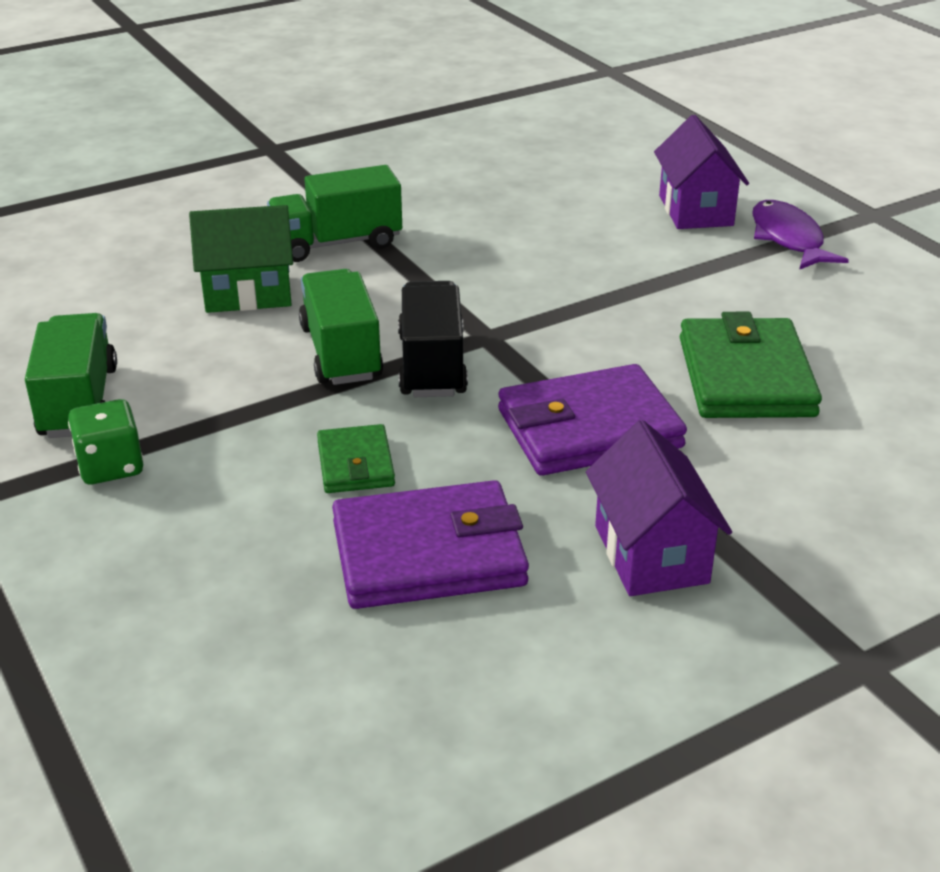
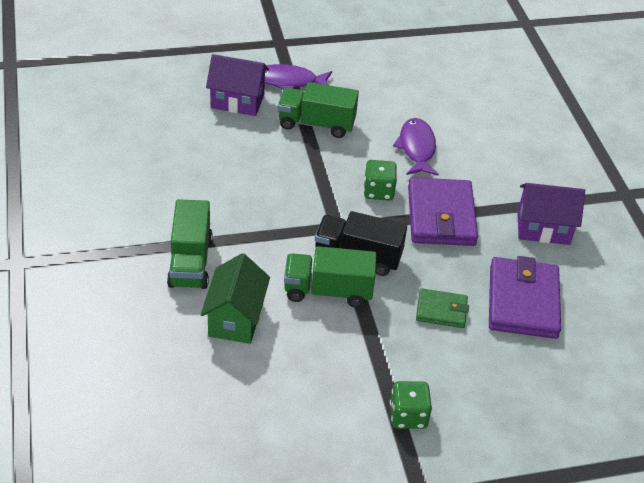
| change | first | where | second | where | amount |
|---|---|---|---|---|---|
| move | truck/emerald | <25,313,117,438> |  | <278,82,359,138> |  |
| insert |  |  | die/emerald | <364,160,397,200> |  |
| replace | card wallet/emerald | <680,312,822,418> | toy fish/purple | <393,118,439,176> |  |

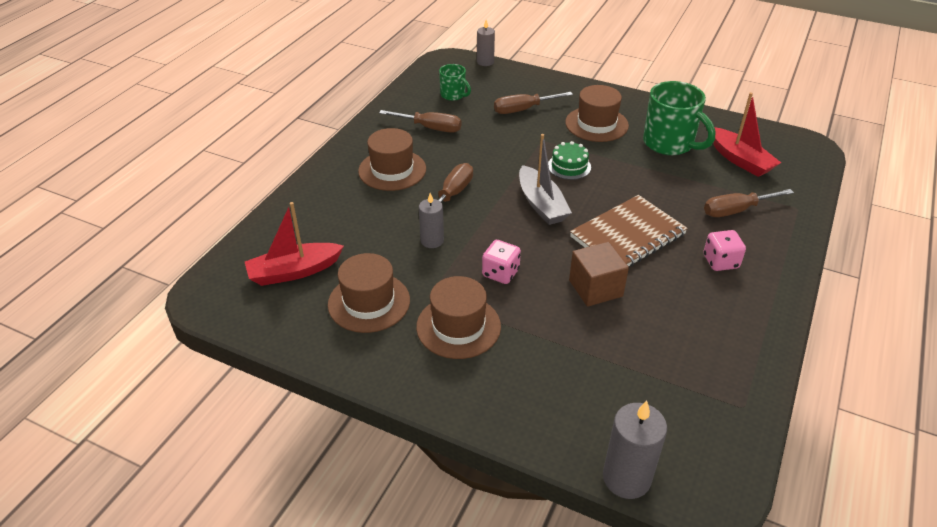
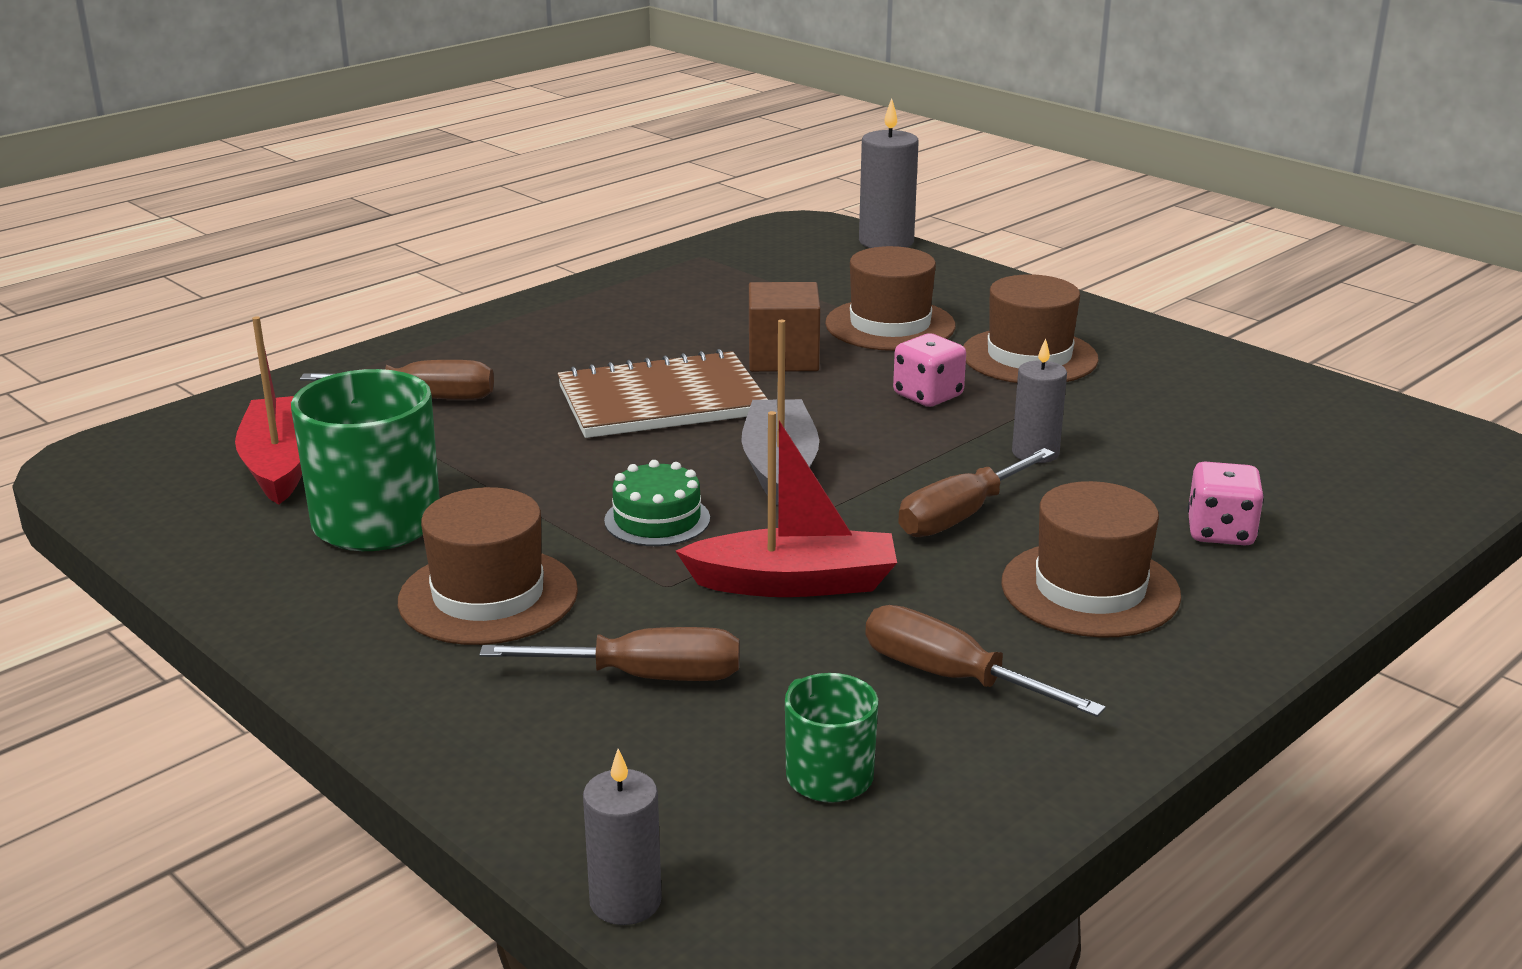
| change | first | where | second | where | amount |
|---|---|---|---|---|---|
| move | boat/crimson | <245,202,344,286> |  | <676,411,897,597> |  |
| move | top hat/russet | <328,253,410,333> |  | <825,246,956,351> |  |
| move | die/rose-pink | <704,230,746,271> |  | <1187,462,1264,546> |  |

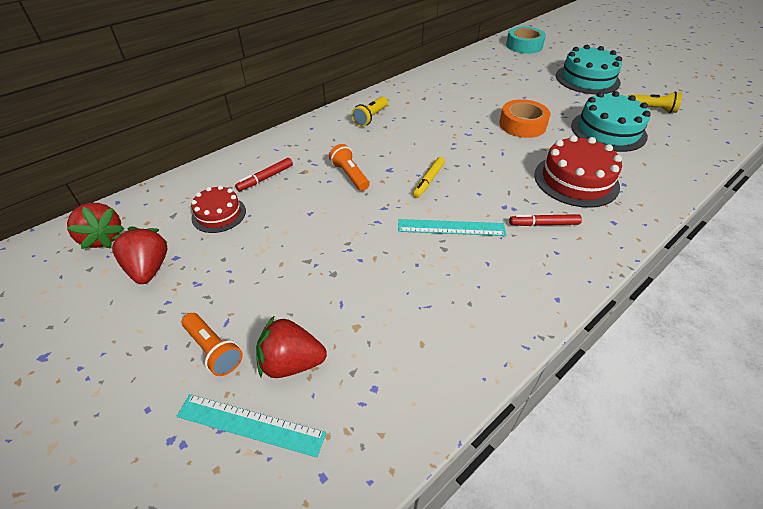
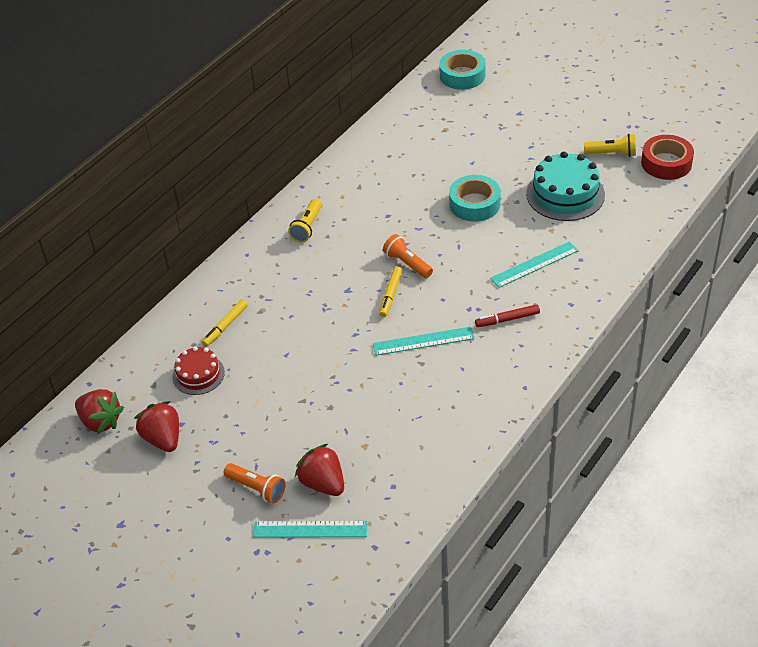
| change | first | where | second | where | amount |
|---|---|---|---|---|---|
| recolor | felt pen/crimson | <235,158,293,191> | felt pen/golden | <202,299,248,347> |  |
| rotate | toy strawberry/crimson | <256,315,327,378> |  | <295,443,344,496> | 60 degrees clockwise |
| move | torch/bright orange | <329,144,369,191> |  | <383,234,433,278> |  |
| recolor | tape/bright orange | <499,99,551,138> | tape/aqua | <449,175,501,222> |  |
| replace | cake/crimson | <534,135,622,208> | measuring stick/aqua | <490,242,578,288> |  |
| insert |  |  | tape/crimson | <641,135,694,180> |  |
| delete | cake/aqua | <556,45,622,94> |  |  |  |

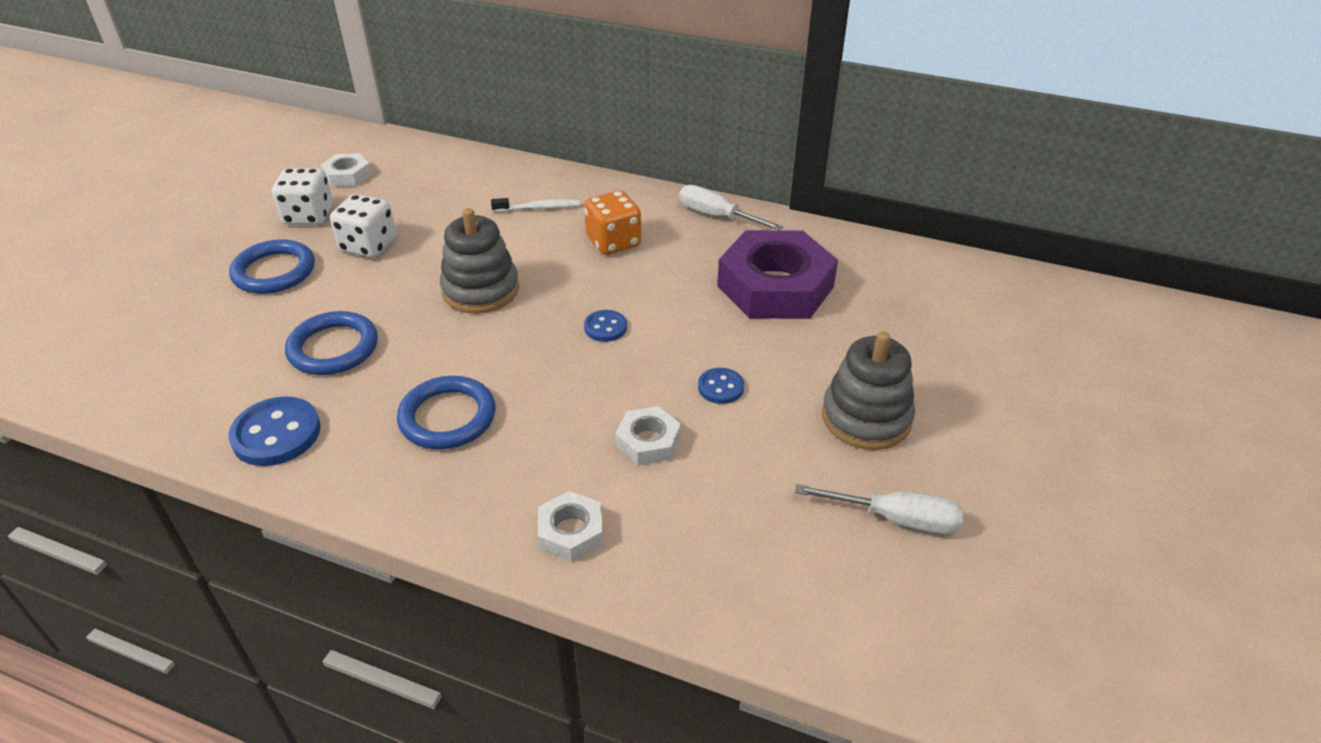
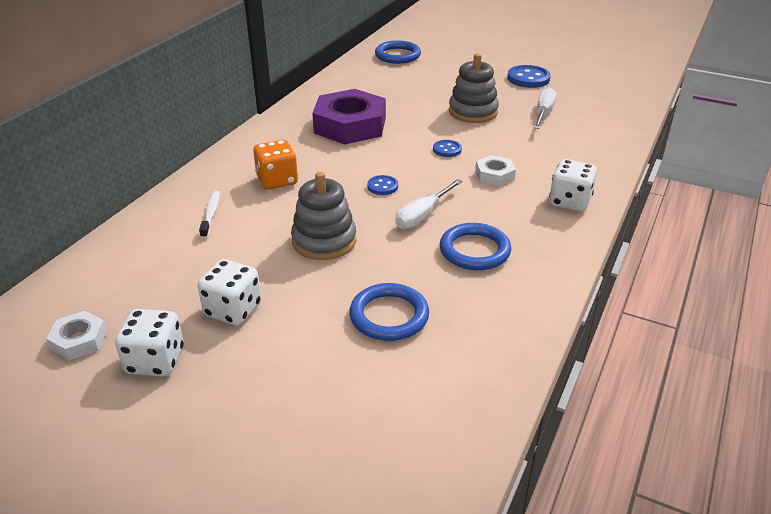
| change | first | where | second | where | amount |
|---|---|---|---|---|---|
| move | torus/blue | <229,239,315,294> |  | <375,41,421,64> |  |
| move | flat screwdriver/pure white | <679,185,783,230> |  | <395,179,462,229> |  |
| move | shirt button/blue | <228,396,321,466> |  | <507,65,551,88> |  |
| replace | nut/pure white | <538,491,603,562> | die/pure white | <549,159,597,212> |  |

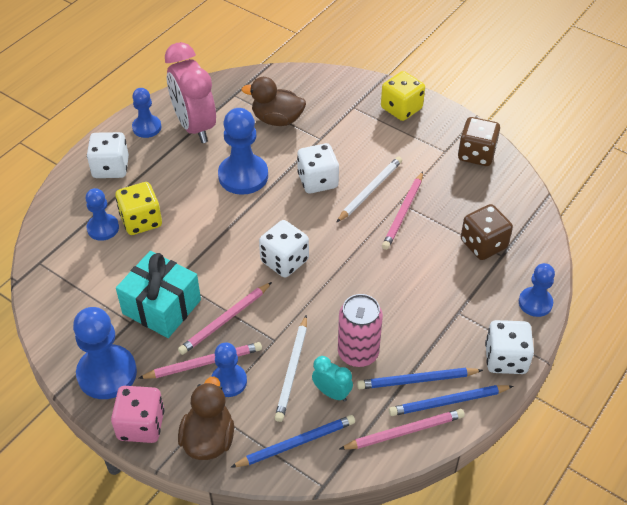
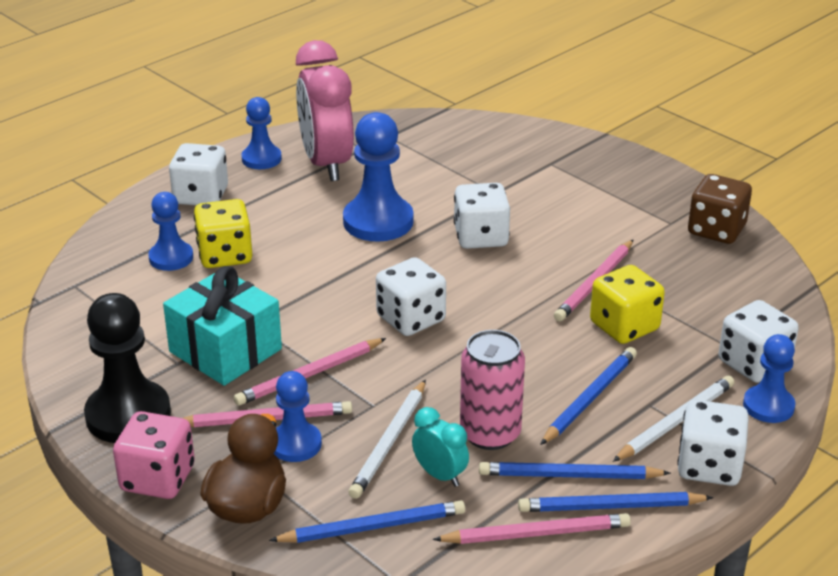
| change | first | where | second | where | amount |
|---|---|---|---|---|---|
| recolor | game pawn/blue | <73,307,137,399> | game pawn/ebony | <84,293,171,443> |  |
| insert |  |  | lead pencil/blue | <540,347,637,445> |  |
| move | die/golden | <381,71,425,121> |  | <590,265,665,344> |  |
| move | lead pencil/pure white | <336,156,402,223> |  | <613,375,735,462> |  |
| insert |  |  | die/pure white | <718,300,799,383> |  |
| delete | toy duck/russet | <241,77,306,126> |  |  |  |
| delete | die/russet | <461,204,513,260> |  |  |  |

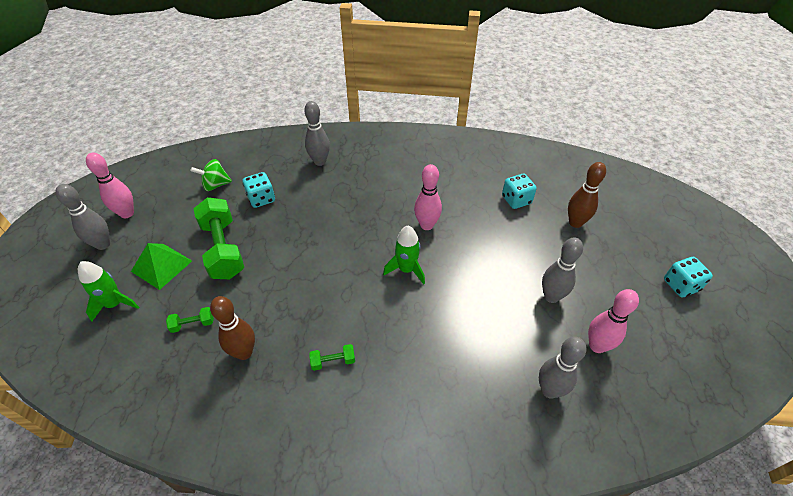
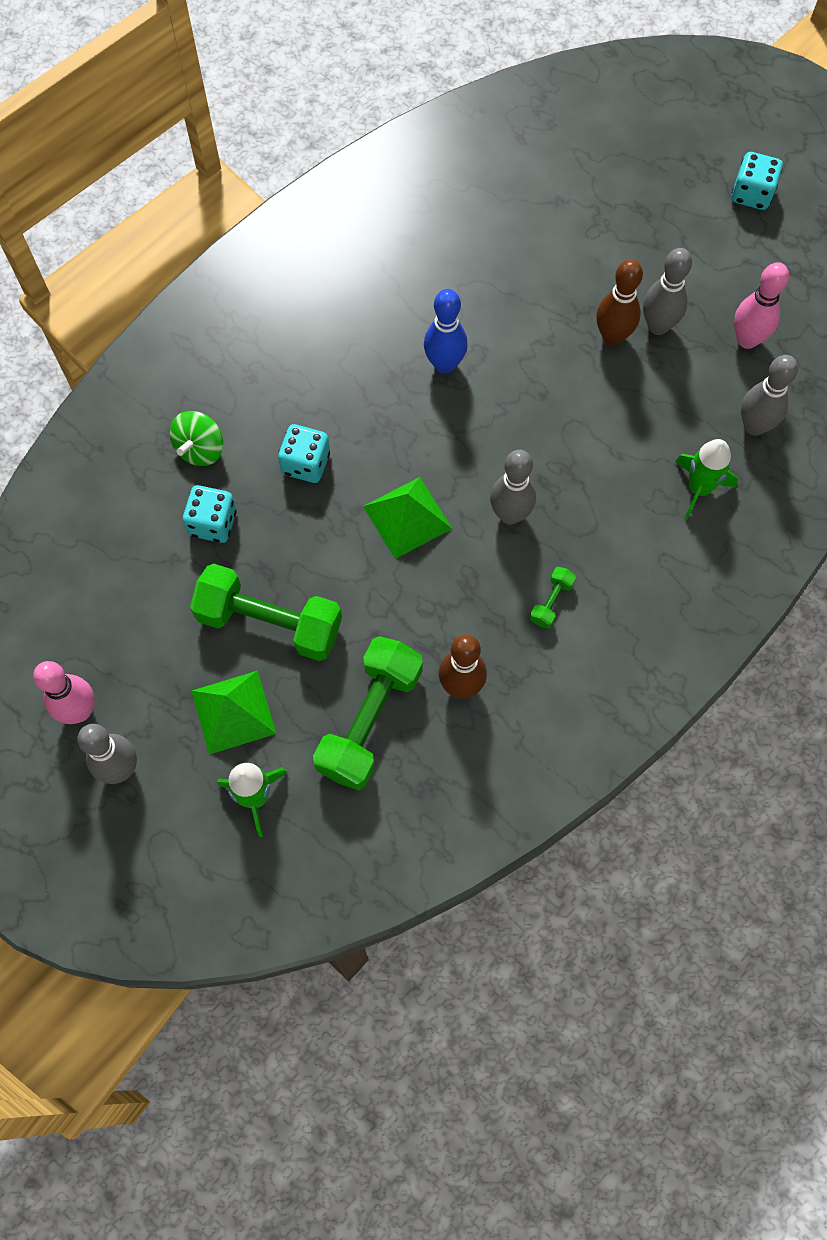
| change | first | where | second | where | amount |
|---|---|---|---|---|---|
| move | toy top/emerald | <191,159,232,191> |  | <170,411,223,466> |  |
| move | die/aqua | <502,174,537,209> |  | <278,424,330,483> |  |
| resize | dumbbell/emerald | <166,307,214,333> |  | <313,636,423,790> | x2.32 |
| insert |  |  | solid pyramid/emerald | <363,477,452,559> |  |
| recolor | tenpin/rose-pink | <414,164,442,230> | tenpin/blue | <424,289,467,374> |  |
| move | tenpin/ash-grey | <304,101,330,166> |  | <490,450,536,525> |  |
| move | tenpin/russet | <568,162,606,228> |  | <596,259,643,346> |  |
| move | toy rocket/emerald | <383,226,425,284> |  | <675,439,738,520> |  |

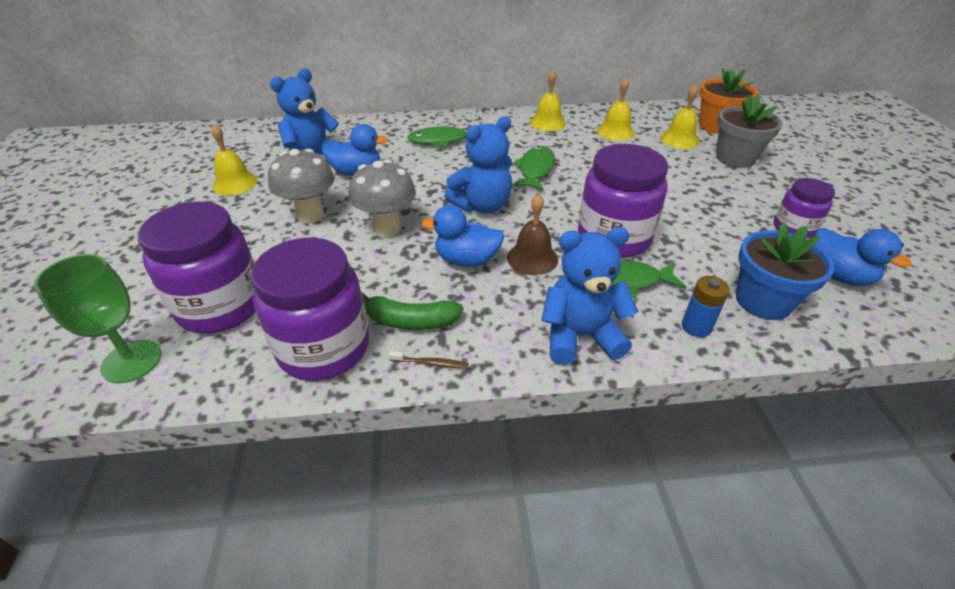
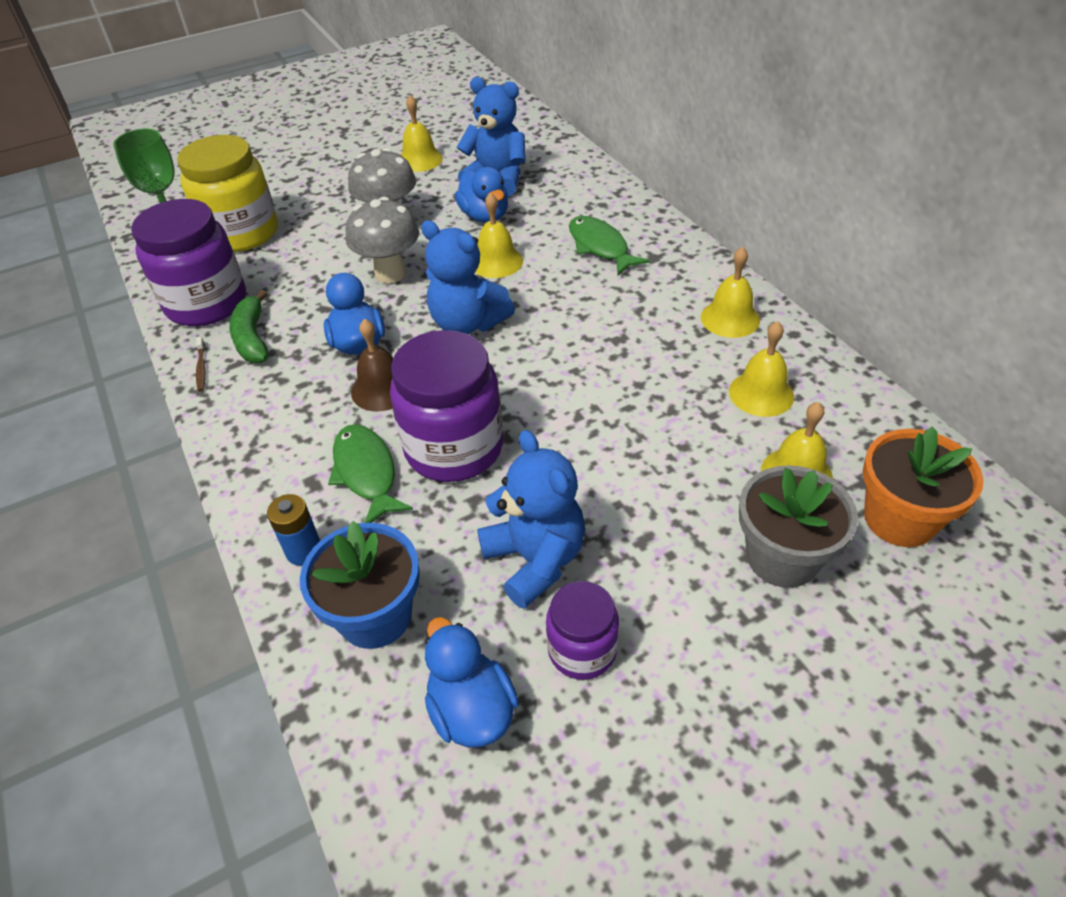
| change | first | where | second | where | amount |
|---|---|---|---|---|---|
| recolor | preserve jar/purple | <137,202,256,334> | preserve jar/golden | <177,135,278,252> |  |
| rotate | toy duck/blue | <814,228,911,286> |  | <425,617,519,748> | 120 degrees clockwise |
| insert |  |  | school bell/golden | <475,193,523,278> |  |
| move | teddy bear/blue | <541,227,639,365> |  | <477,430,585,609> |  |
| delete | toy fish/emerald | <512,146,555,191> |  |  |  |

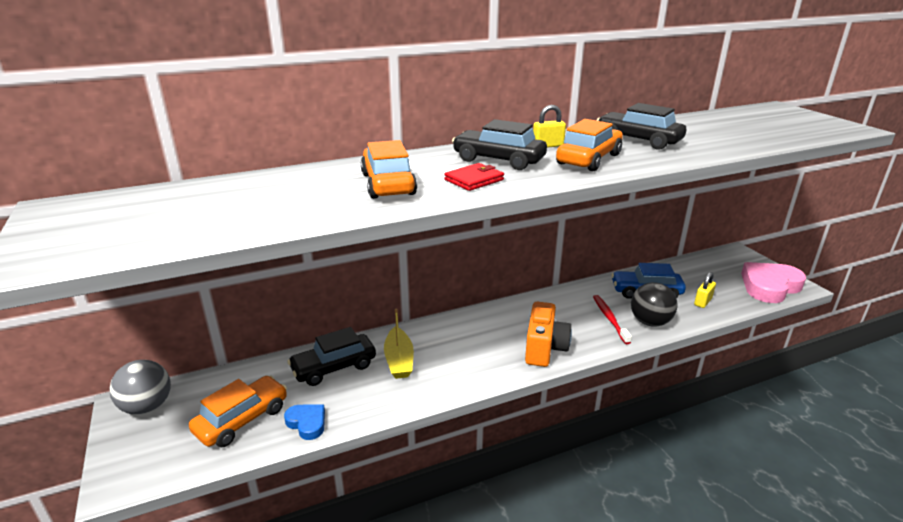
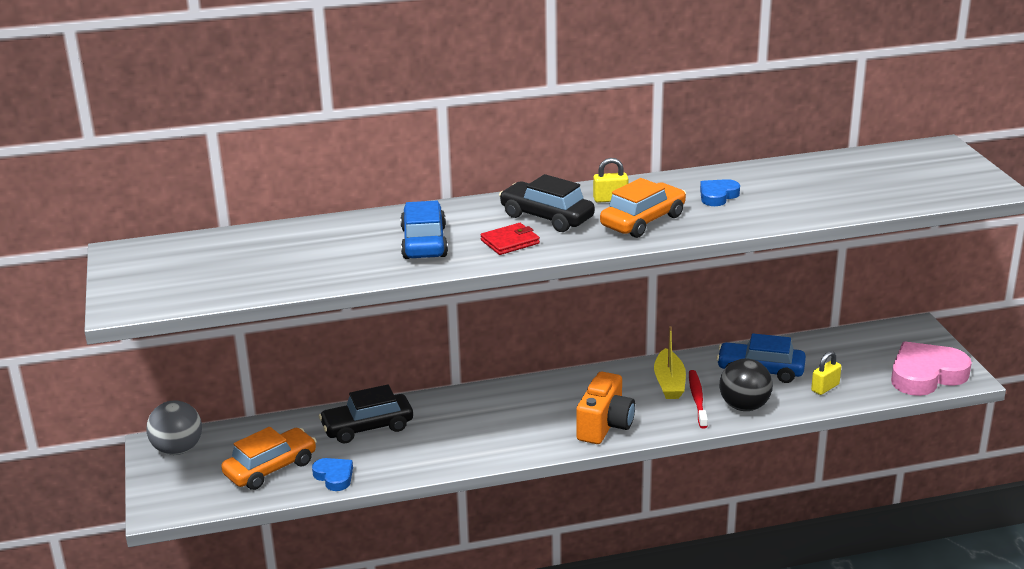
| change | first | where | second | where | amount |
|---|---|---|---|---|---|
| recolor | car/bright orange | <361,140,417,199> | car/blue | <400,201,448,259> |  |
| move | boat/golden | <384,309,414,379> |  | <654,326,686,399> |  |
| replace | car/ebony | <597,103,686,150> | heart/blue | <700,179,740,206> |  |

